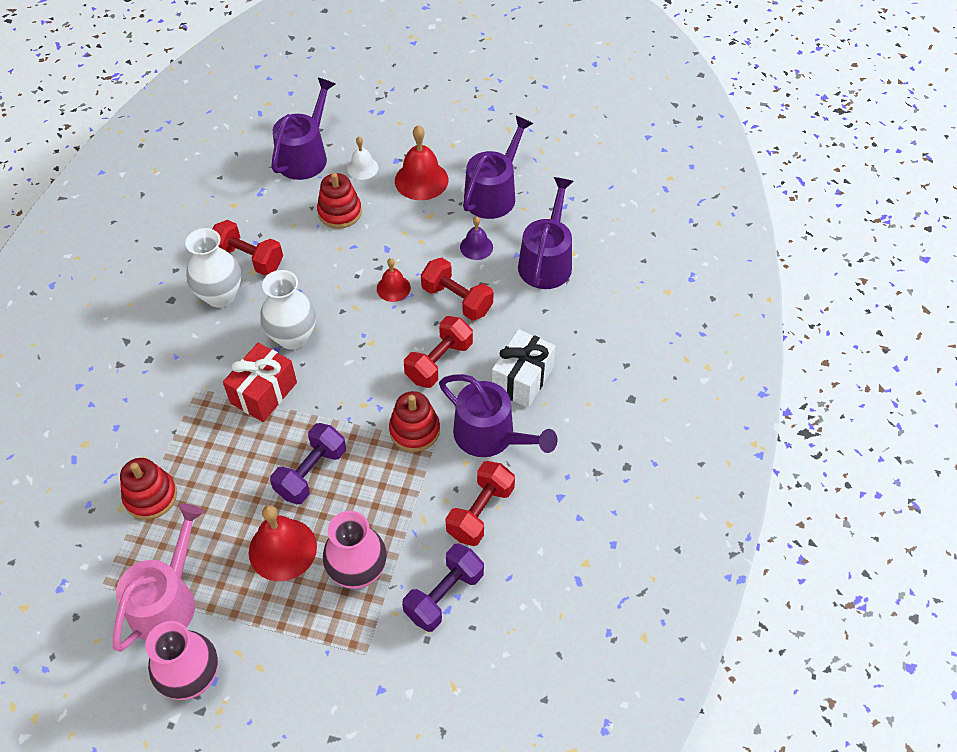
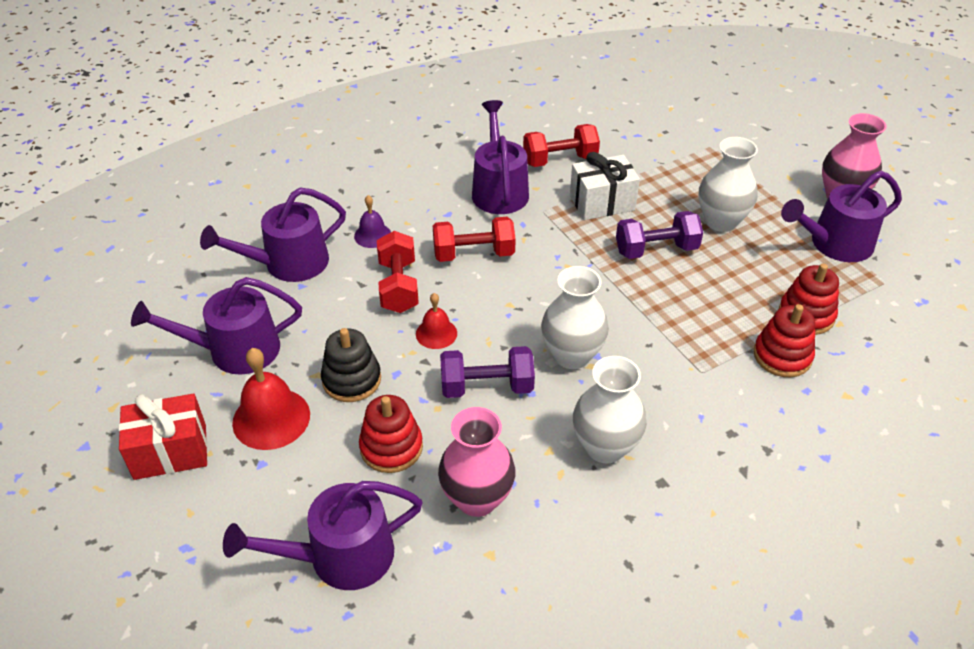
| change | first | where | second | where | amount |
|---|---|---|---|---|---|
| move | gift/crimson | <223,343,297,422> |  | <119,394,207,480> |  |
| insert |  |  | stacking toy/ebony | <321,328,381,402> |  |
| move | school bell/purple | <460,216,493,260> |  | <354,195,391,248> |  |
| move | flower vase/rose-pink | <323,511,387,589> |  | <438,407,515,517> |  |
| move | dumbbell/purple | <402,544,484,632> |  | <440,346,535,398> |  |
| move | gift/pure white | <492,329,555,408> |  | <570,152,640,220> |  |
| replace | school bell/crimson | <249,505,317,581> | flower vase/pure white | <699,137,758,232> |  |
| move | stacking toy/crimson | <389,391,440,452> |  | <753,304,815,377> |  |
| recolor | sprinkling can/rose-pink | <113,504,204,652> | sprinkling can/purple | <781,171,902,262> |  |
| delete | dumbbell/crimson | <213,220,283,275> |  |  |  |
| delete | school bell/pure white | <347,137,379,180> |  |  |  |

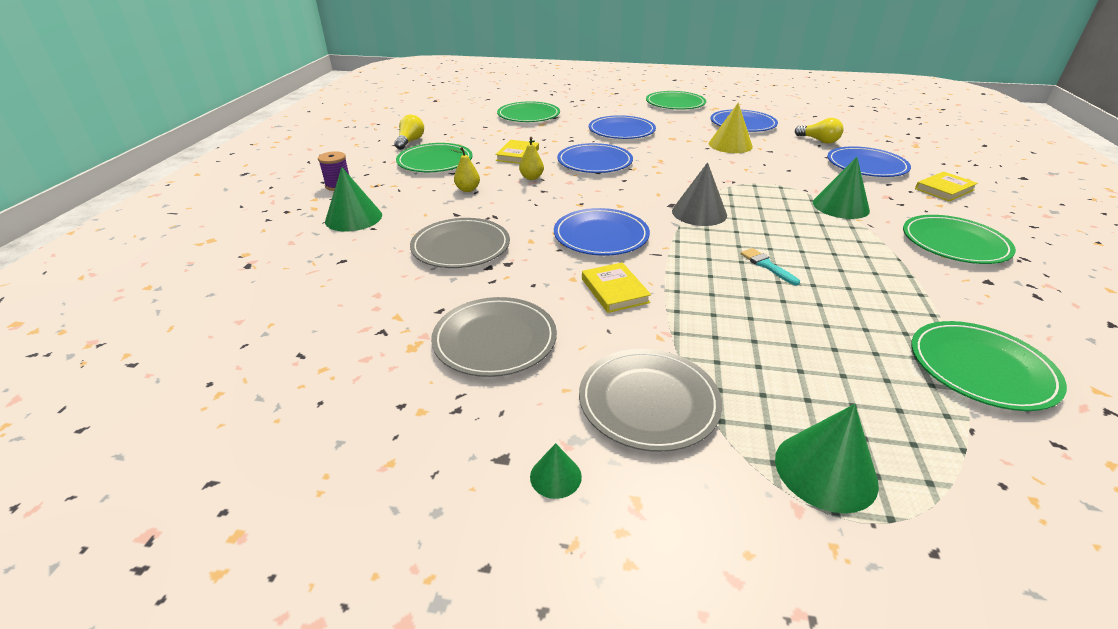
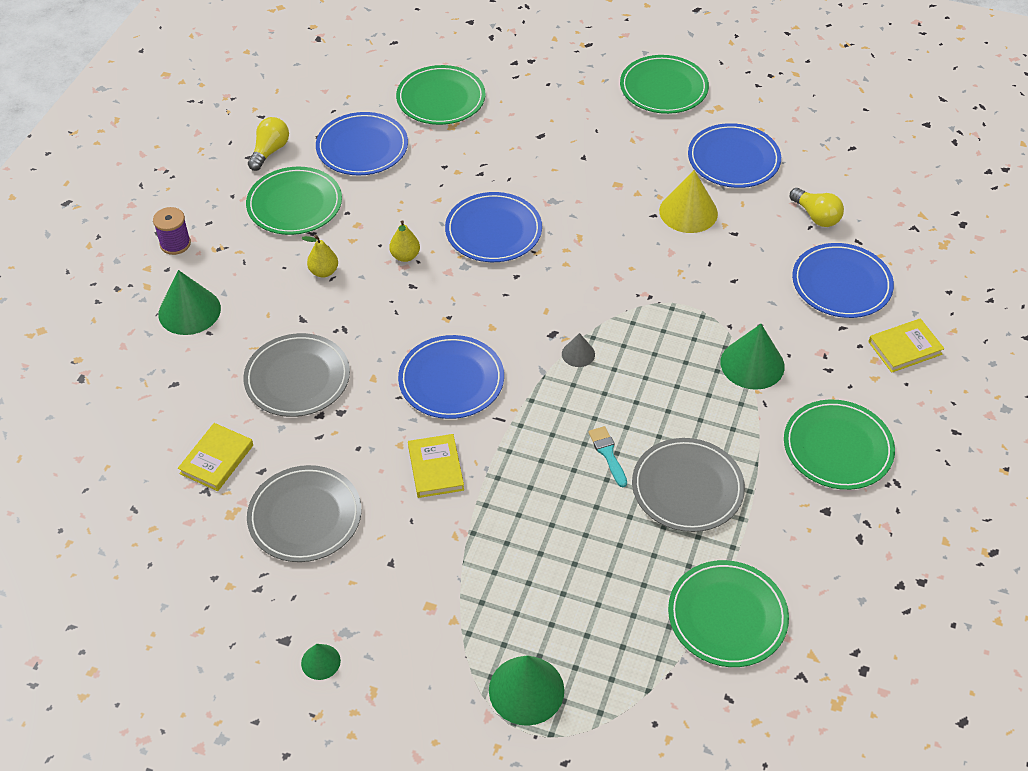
| change | first | where | second | where | amount |
|---|---|---|---|---|---|
| move | book/golden | <495,140,539,164> |  | <178,423,253,491> |  |
| move | dinner plate/blue | <589,115,656,139> |  | <316,112,408,176> |  |
| resize | cone/ash-grey | <672,162,727,226> |  | <562,333,595,367> | x0.53 |
| move | dinner plate/ash-grey | <579,349,722,452> |  | <632,438,745,532> |  |

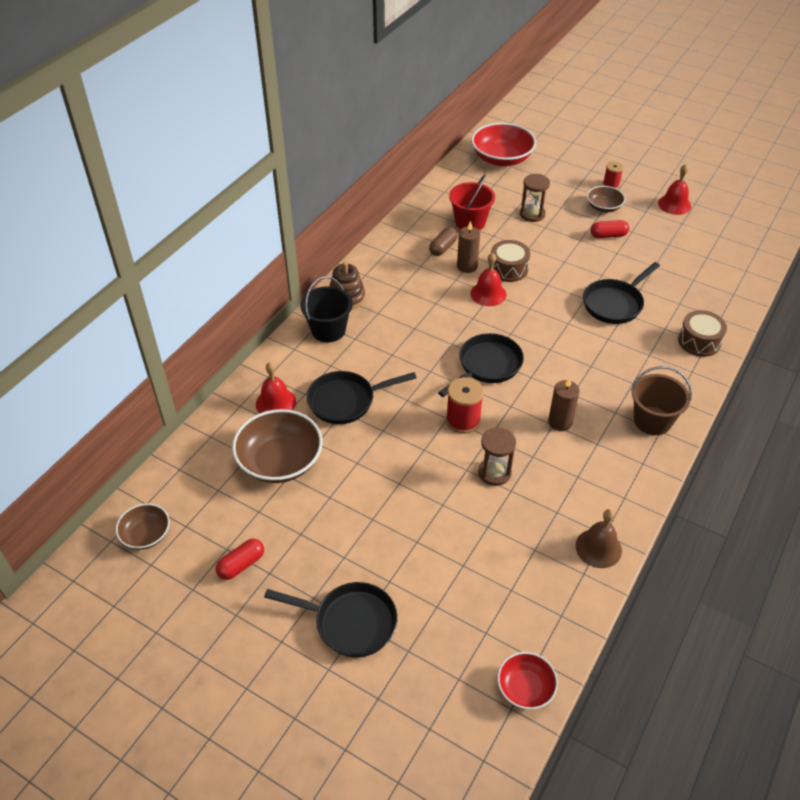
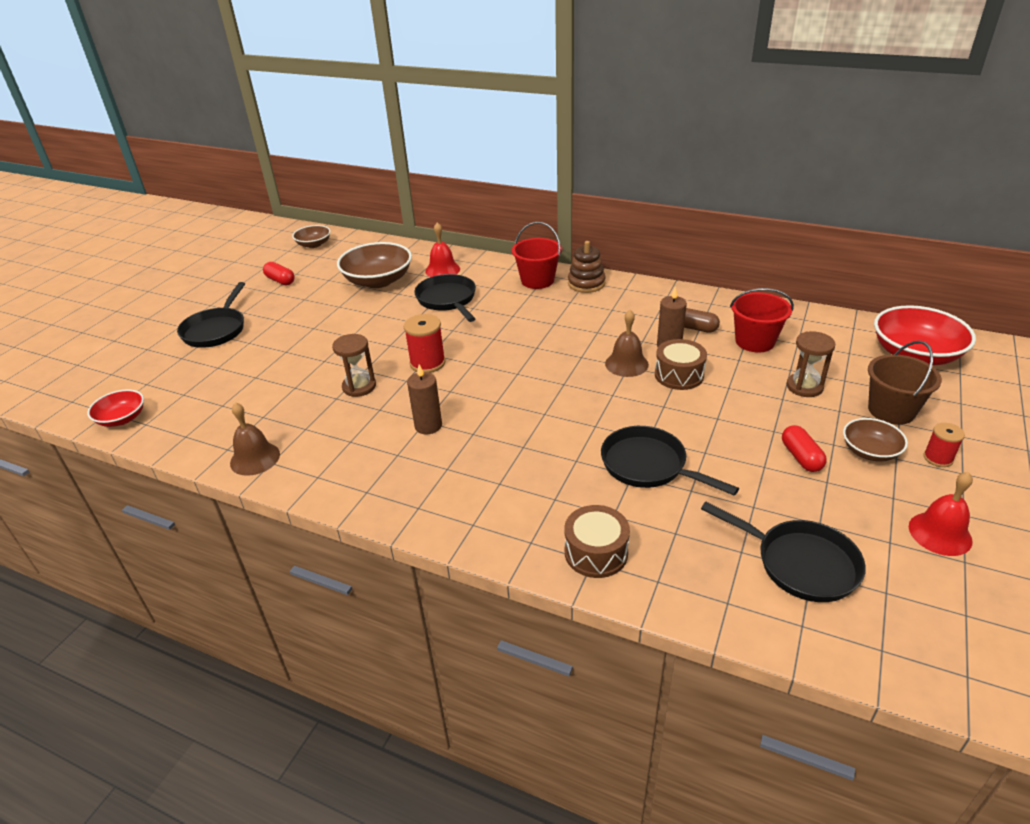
| change | first | where | second | where | amount |
|---|---|---|---|---|---|
| recolor | bucket/ebony | <300,276,353,342> | bucket/crimson | <512,222,562,289> |  |
| recolor | school bell/crimson | <470,253,506,306> | school bell/russet | <605,310,649,377> |  |
| move | skillet/ebony | <438,333,524,397> |  | <701,502,866,602> |  |
| move | bucket/russet | <631,366,692,435> |  | <868,341,942,425> |  |

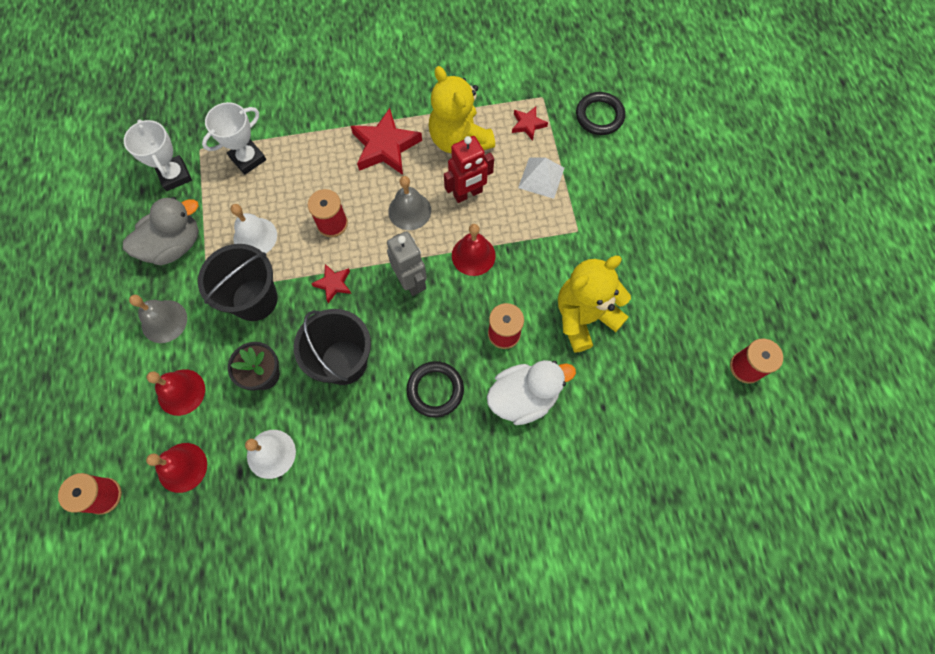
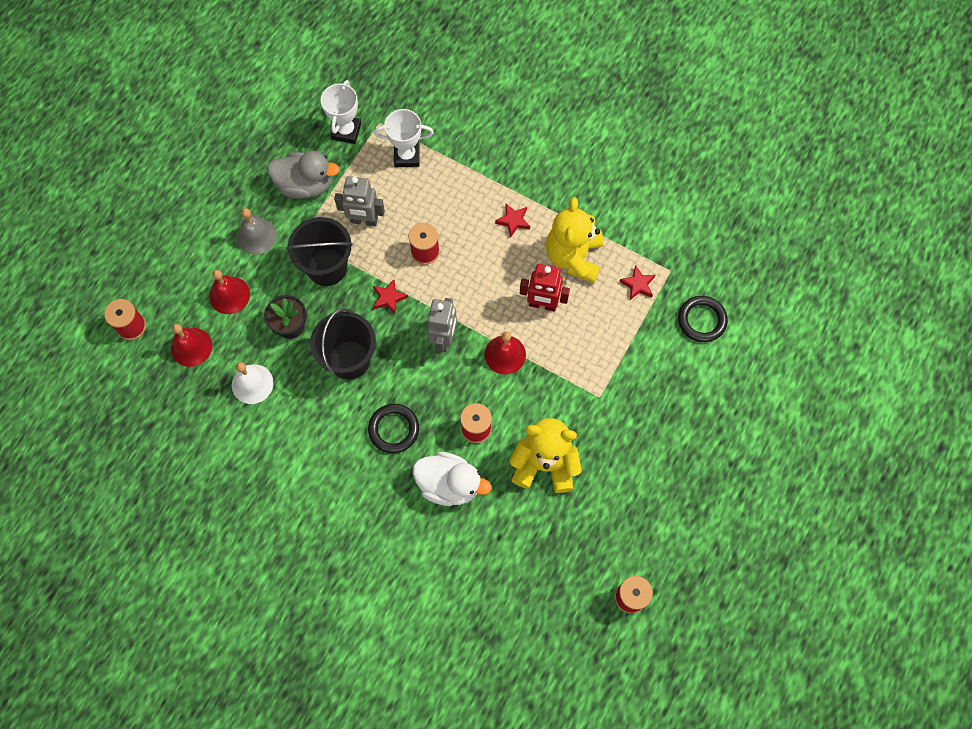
| change | first | where | second | where | amount |
|---|---|---|---|---|---|
| replace | school bell/pure white | <231,204,277,253> | robot/ash-grey | <334,176,385,226> |  |
| resize | five-pointed star/crimson | <351,108,422,175> |  | <495,204,530,238> | x0.52 |
| delete | school bell/ash-grey | <388,176,431,230> |  |  |  |
| delete | solid pyramid/pure white | <518,157,564,199> |  |  |  |

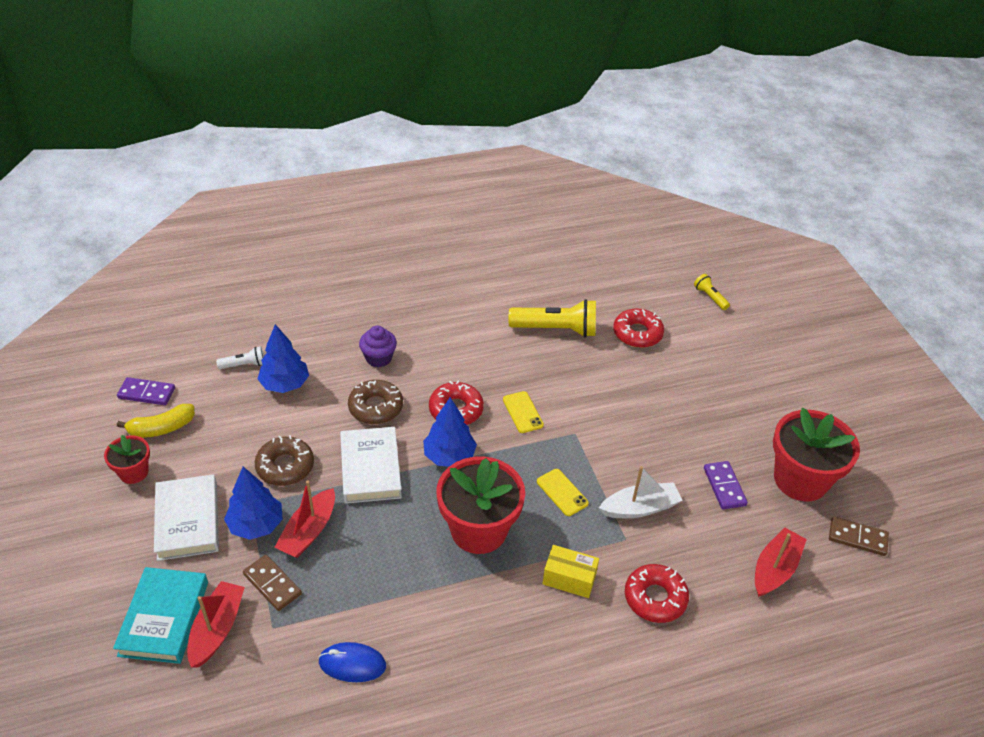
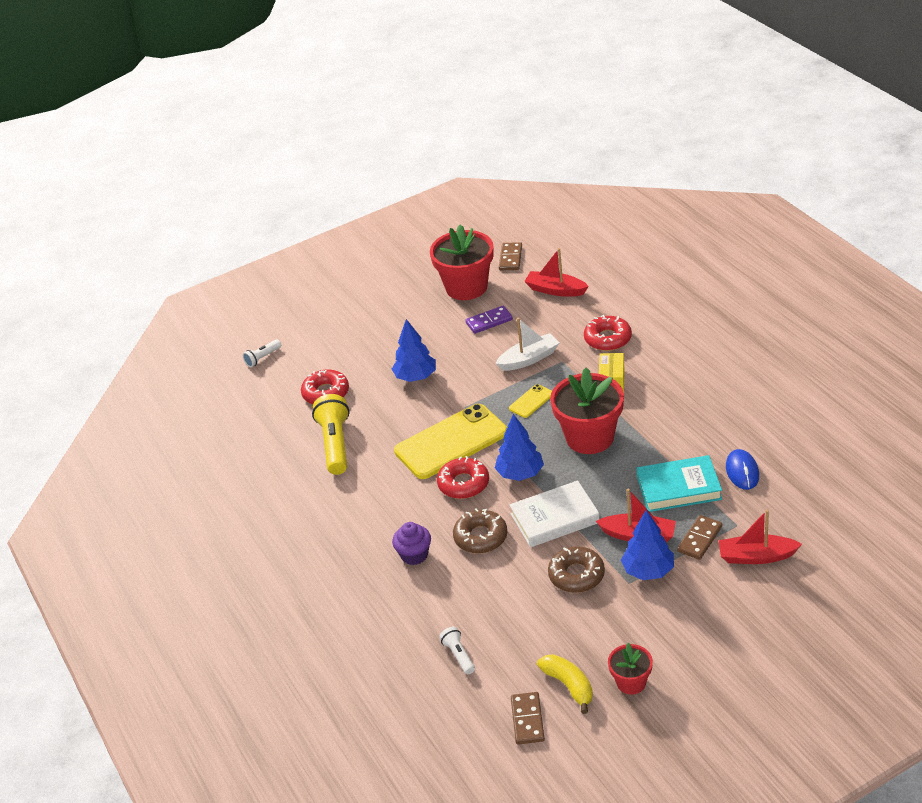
| change | first | where | second | where | amount |
|---|---|---|---|---|---|
| recolor | torch/golden | <694,274,730,310> | torch/pure white | <243,340,281,367> |  |
| move | tree/blue | <258,324,309,393> |  | <392,319,436,382> |  |
| resize | smartphone/golden | <503,391,544,433> |  | <394,404,507,479> | x2.30 |
| rotate | boat/pure white | <599,466,683,518> |  | <495,318,560,371> | 90 degrees clockwise |
| recolor | domino tile/purple | <117,377,175,405> | domino tile/russet | <511,692,545,745> |  |
| move | book/aqua | <113,567,208,664> |  | <637,455,722,512> |  |
| delete | book/pure white | <154,474,219,561> |  |  |  |

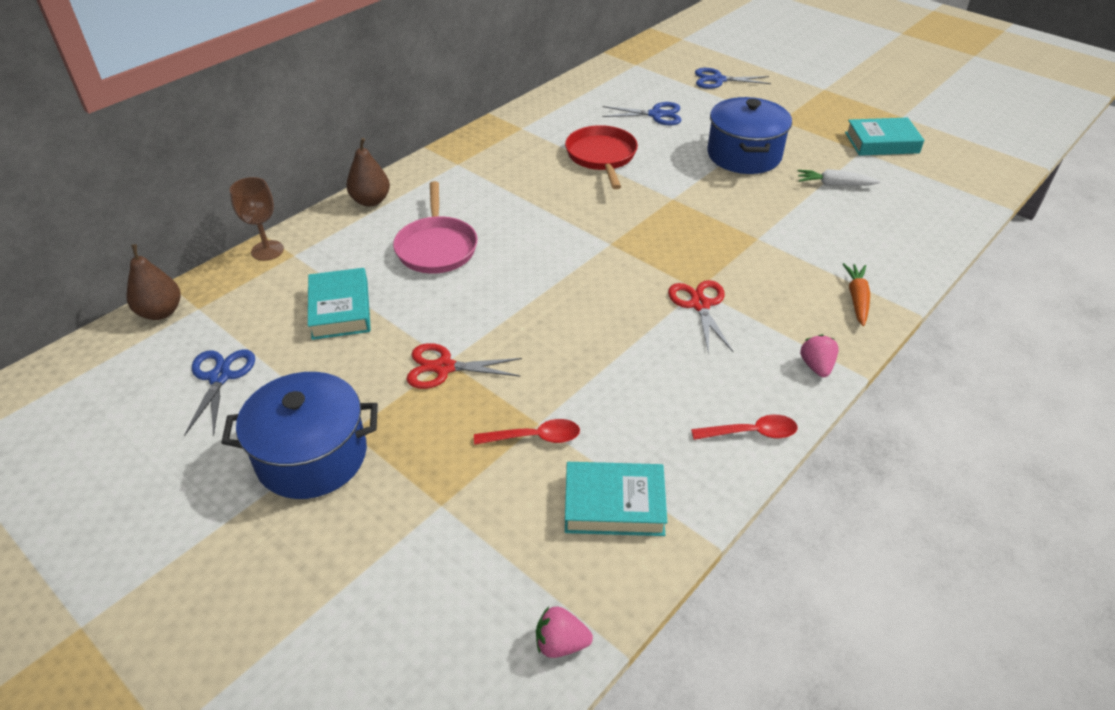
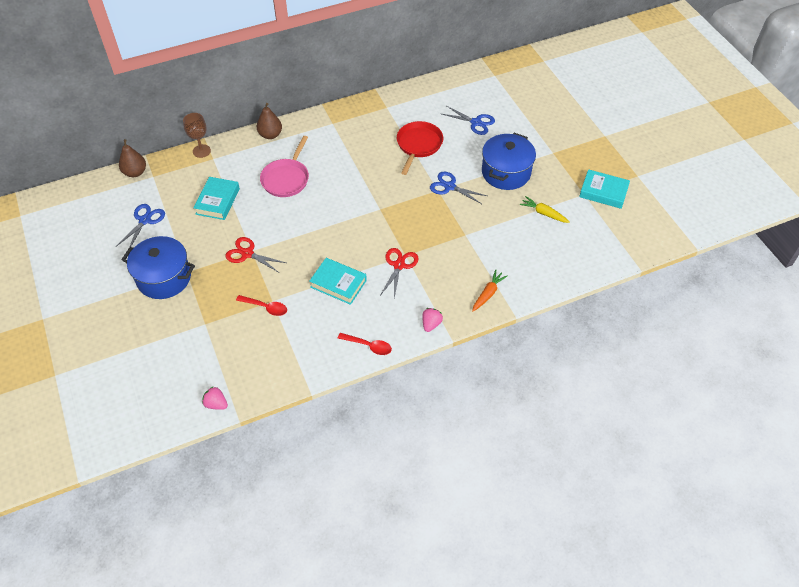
| change | first | where | second | where | amount |
|---|---|---|---|---|---|
| move | book/aqua | <565,462,667,536> |  | <309,258,367,305> |  |
| move | shears/blue | <695,68,771,89> |  | <430,172,487,204> |  |
| recolor | root vegetable/pure white | <797,169,880,186> | root vegetable/golden | <520,196,570,223> |  |

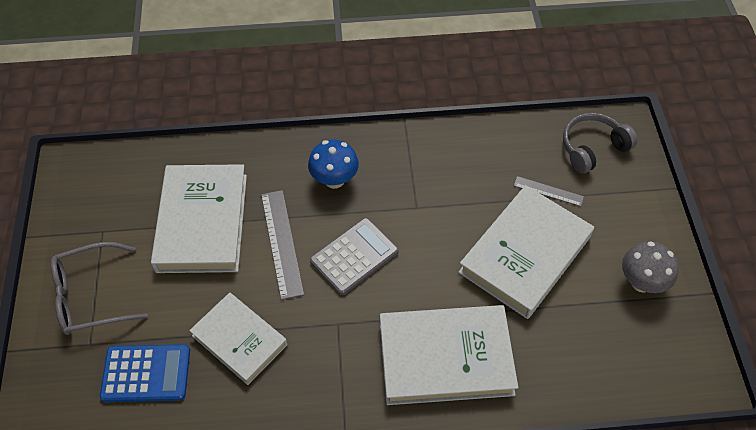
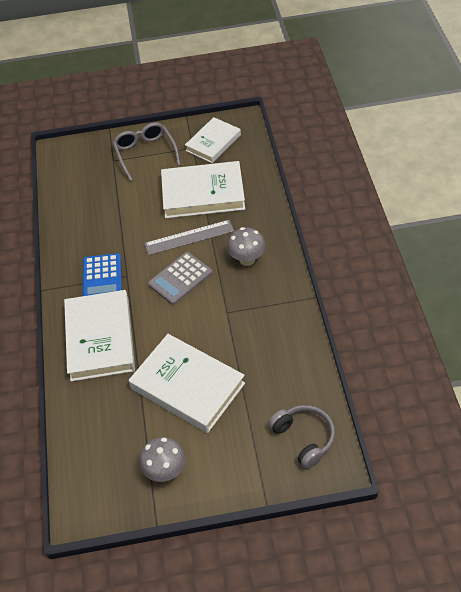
| change | first | where | second | where | amount |
|---|---|---|---|---|---|
| move | pocket calculator/blue | <100,344,190,402> |  | <83,253,122,296> |  |
| rotate | pocket calculator/ash-grey | <310,218,398,295> |  | <148,252,212,305> | 90 degrees clockwise |
| move | book/pure white | <189,293,287,385> |  | <185,117,241,163> |  |
| recolor | mushroom/blue | <308,140,359,189> | mushroom/ash-grey | <227,227,266,266> |  |
| delete | measuring stick/ash-grey | <514,176,584,207> |  |  |  |

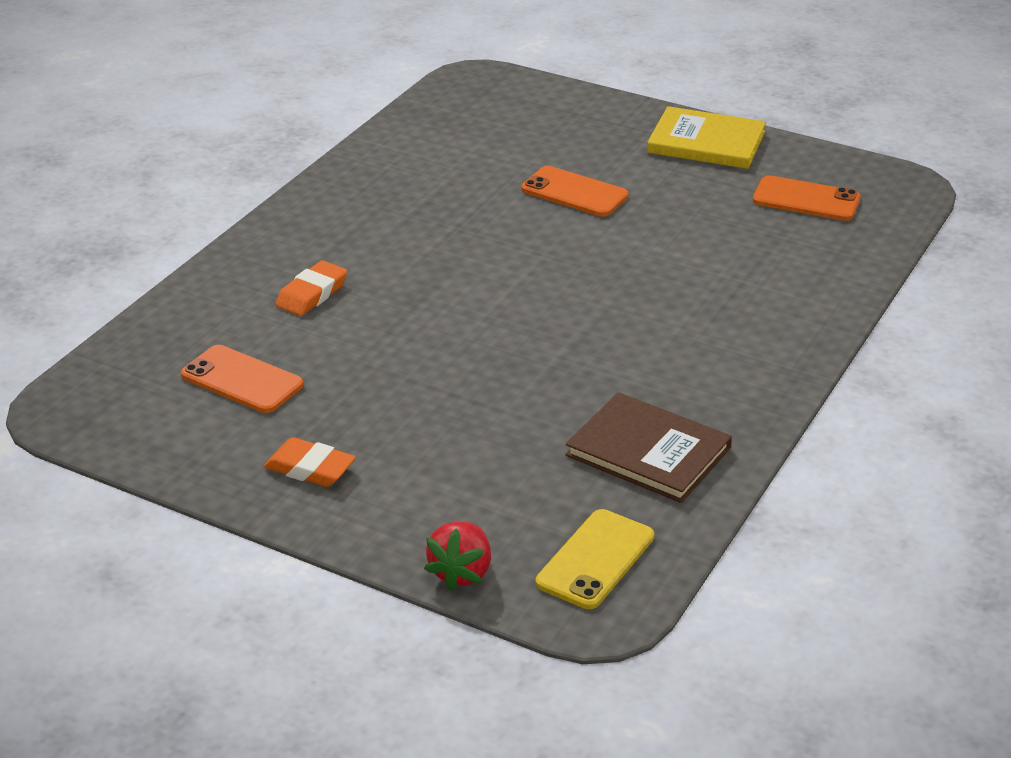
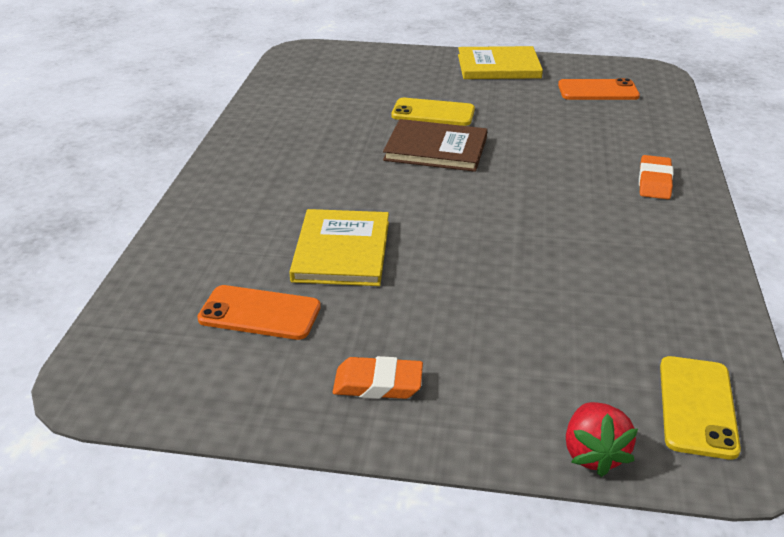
| change | first | where | second | where | amount |
|---|---|---|---|---|---|
| insert |  |  | book/golden | <289,209,389,286> |  |
| move | book/russet | <565,392,732,503> |  | <383,119,487,172> |  |
| recolor | smartphone/bright orange | <521,166,628,217> | smartphone/golden | <391,98,475,126> |  |
| move | pencil eraser/bright orange | <275,260,347,316> |  | <639,155,673,199> |  |

